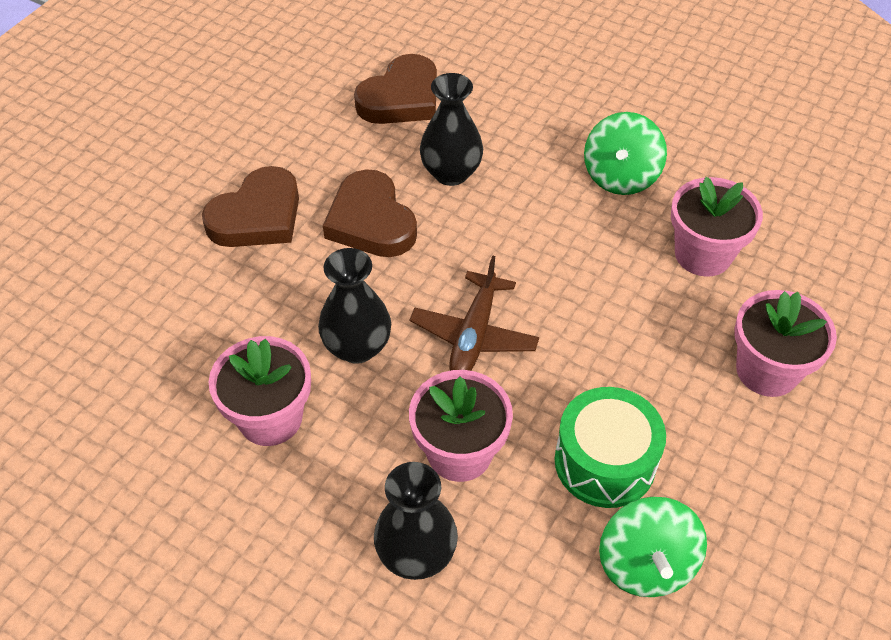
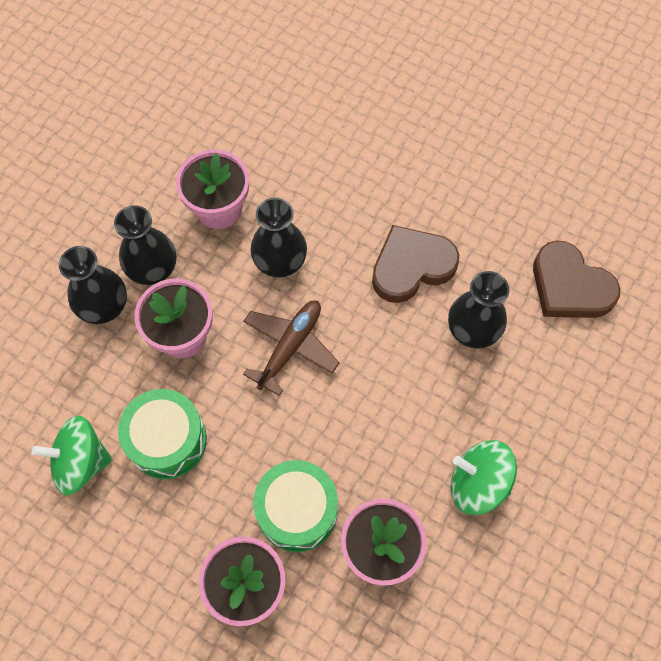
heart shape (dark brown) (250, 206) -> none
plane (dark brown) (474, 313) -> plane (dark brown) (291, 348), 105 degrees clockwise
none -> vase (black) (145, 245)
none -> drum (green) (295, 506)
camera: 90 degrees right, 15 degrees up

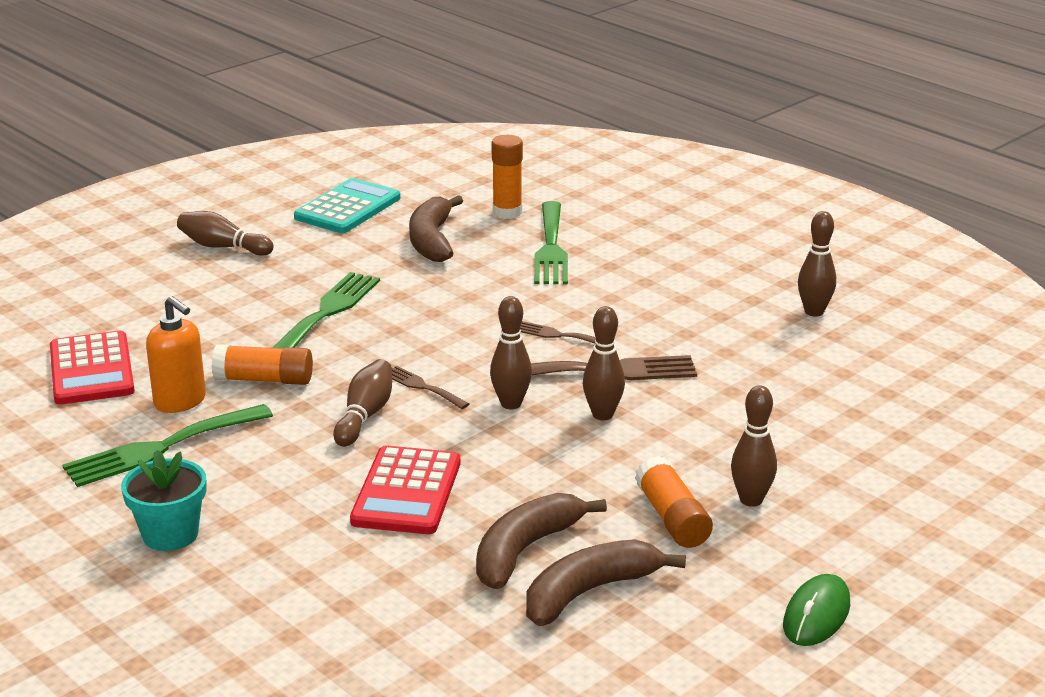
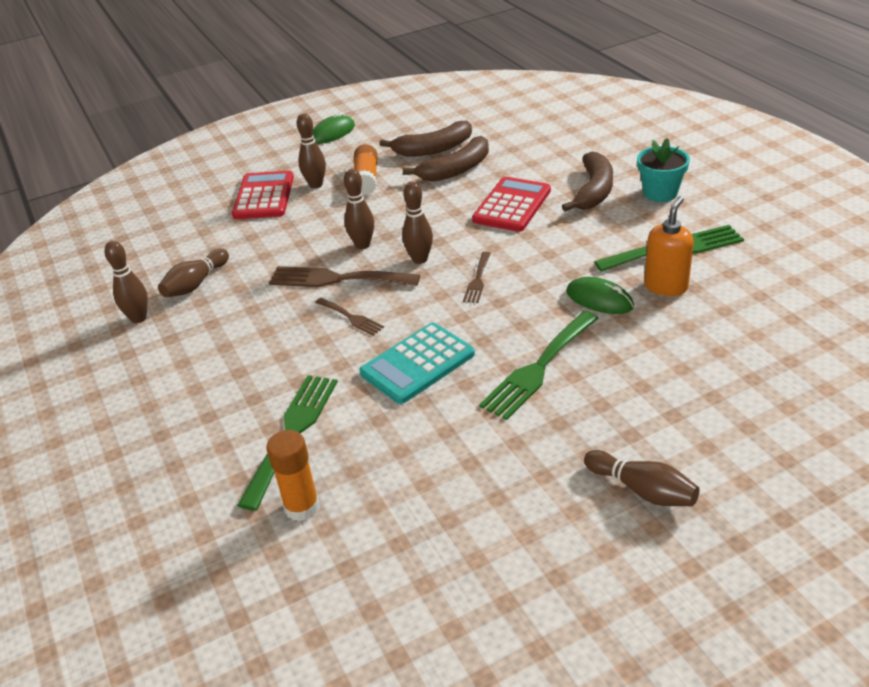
pocket calculator (red) (92, 368) -> pocket calculator (red) (263, 195), shifted
soap dispenser (orange) (176, 354) -> soap dispenser (orange) (669, 246), 60 degrees clockwise
glue (orange) (262, 364) -> PC mouse (green) (600, 295)
pocket calculator (teal) (347, 205) -> pocket calculator (teal) (417, 363), shifted
tenpin (dark brown) (362, 403) -> tenpin (dark brown) (193, 273), shifted
table fork (dark brown) (430, 387) -> table fork (dark brown) (477, 277), 45 degrees clockwise
banana (dark brown) (436, 228) -> banana (dark brown) (587, 181), shifted
camera: 160 degrees left, 10 degrees up

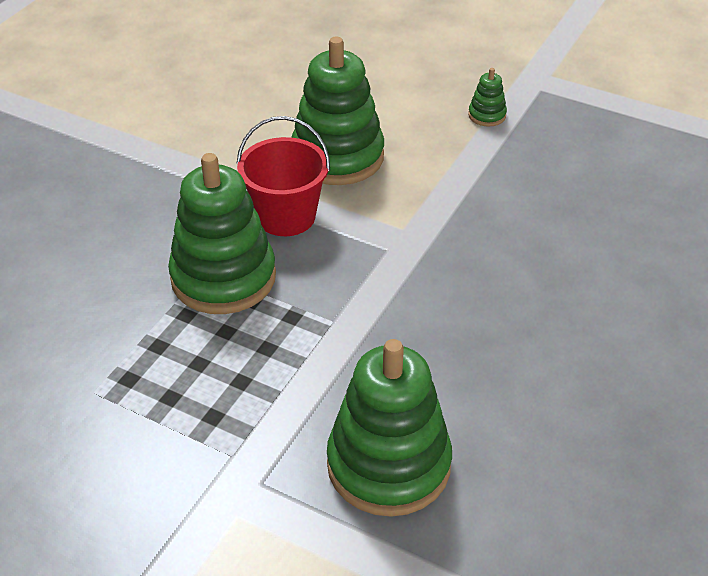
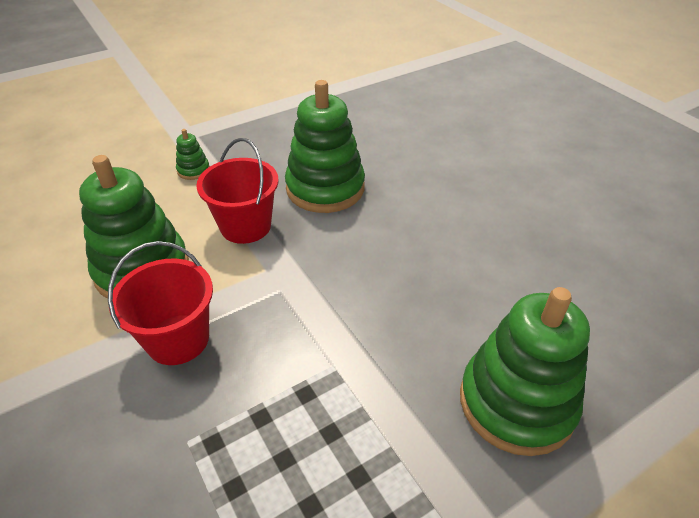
stacking toy (green) (222, 233) -> stacking toy (green) (325, 146), shifted
none -> sand bucket (red) (237, 191)
camera: 60 degrees left, 0 degrees up

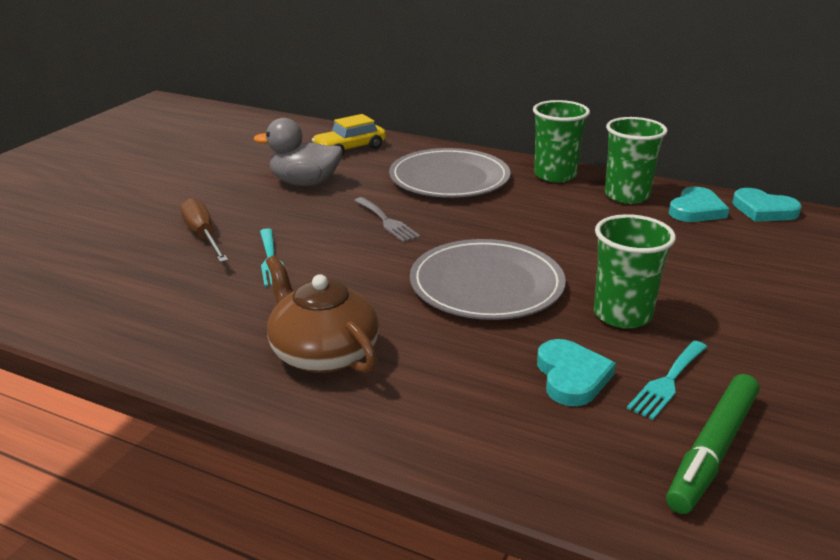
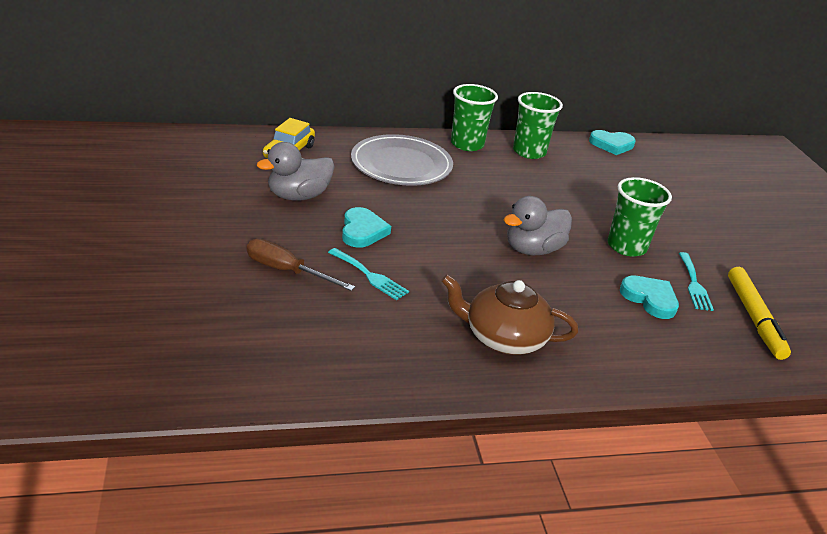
table fork (grey) (387, 219) -> none
flat dish (grey) (488, 279) -> duck (grey) (538, 225)
felt pen (green) (712, 444) -> felt pen (golden) (759, 313)
heart shape (teal) (699, 204) -> heart shape (teal) (366, 227), shifted
camera: 40 degrees left, 5 degrees up

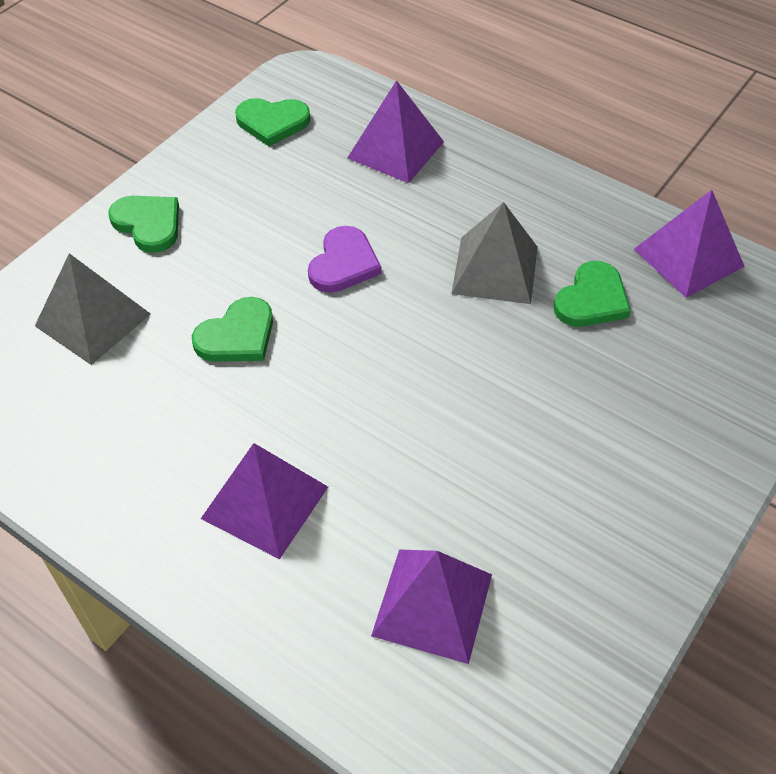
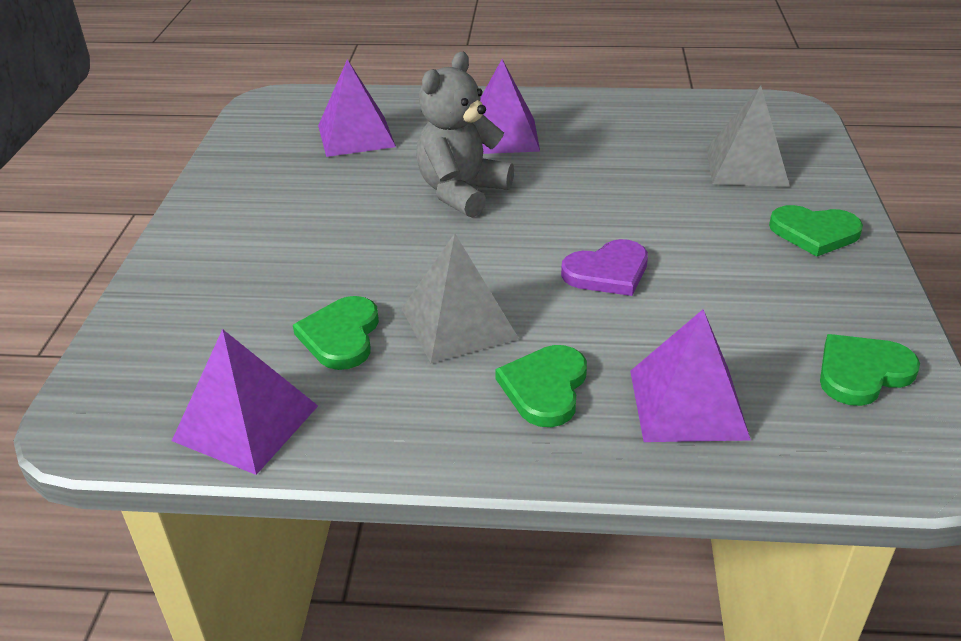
heart shape (green) (232, 329) -> heart shape (green) (541, 386), shifted
heart shape (royal purple) (345, 259) -> heart shape (royal purple) (604, 267), 105 degrees counterclockwise
none -> teddy bear (grey) (465, 135)
camera: 150 degrees right, 15 degrees down

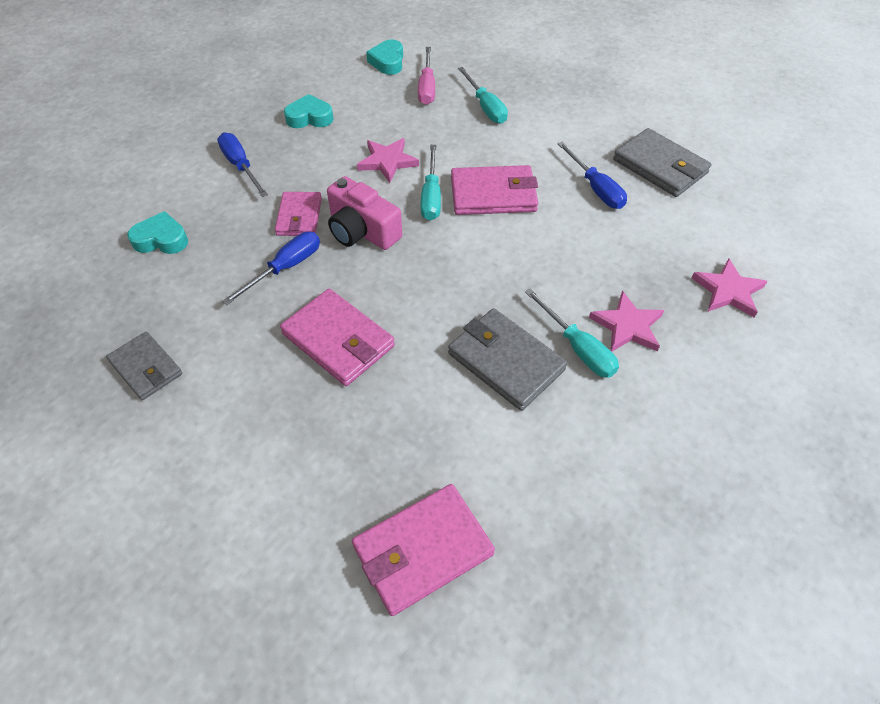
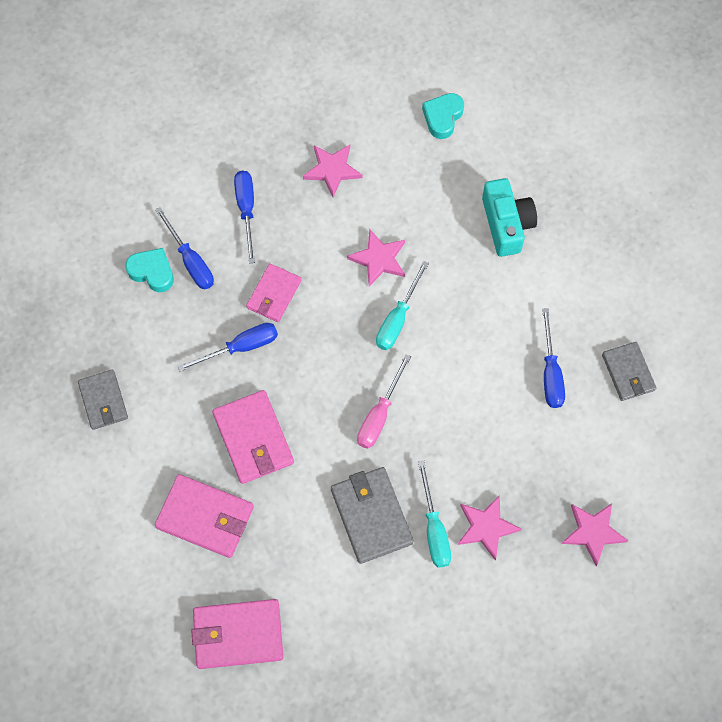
heart shape (teal) (309, 111) -> five-pointed star (rosy) (332, 171)
camera (rosy) (364, 213) -> none
screwdriver (rosy) (426, 76) -> screwdriver (rosy) (384, 401), shifted
billfold (rosy) (494, 190) -> billfold (rosy) (204, 516), shifted
screwdriver (teal) (483, 95) -> camera (teal) (509, 217)
billfold (grey) (662, 162) -> billfold (grey) (629, 371), x0.66
none -> screwdriver (blue) (184, 248)
camera: 25 degrees right, 15 degrees up

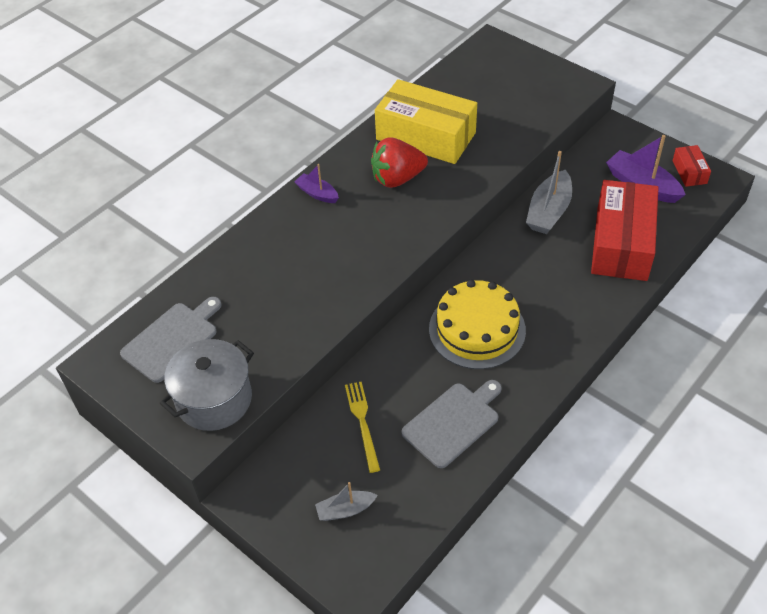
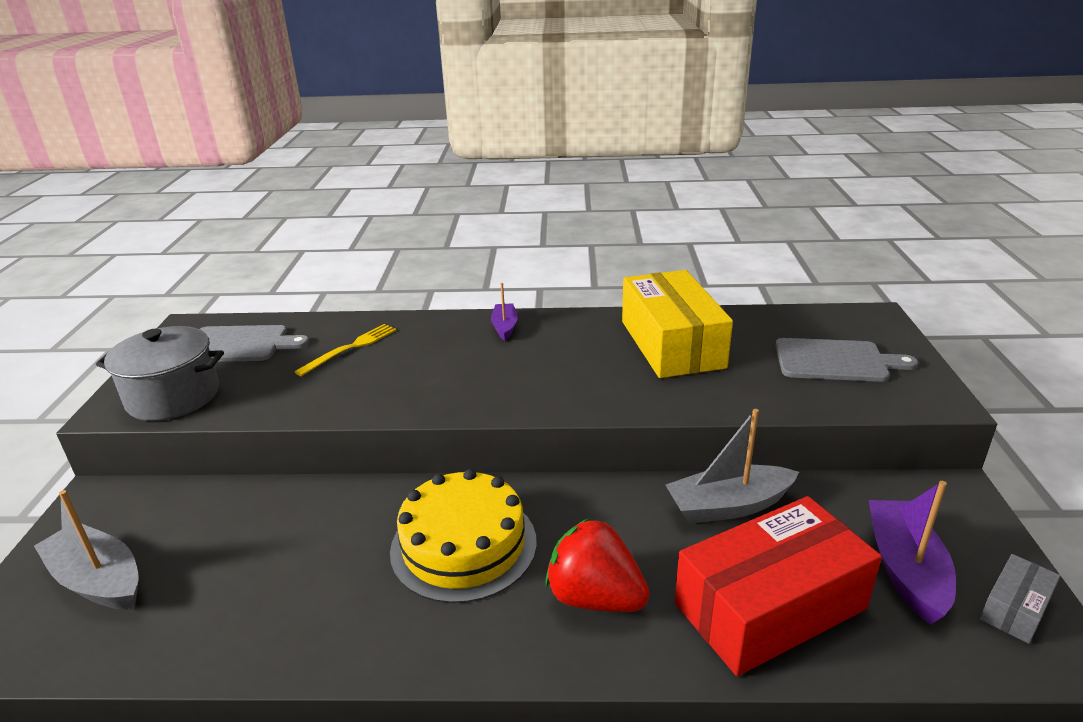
boat (grey) (346, 501) -> boat (grey) (86, 550), x1.72
table fork (golden) (362, 427) -> table fork (golden) (345, 350), shifted
toy strawberry (red) (399, 162) -> toy strawberry (red) (598, 565), shifted
chopping board (grey) (451, 424) -> chopping board (grey) (846, 360), shifted
parcel (red) (692, 166) -> parcel (grey) (1020, 599)
camera: 50 degrees right, 20 degrees down

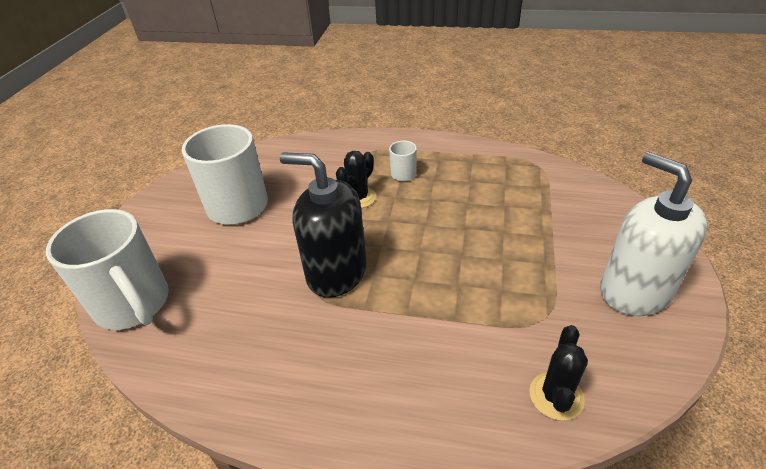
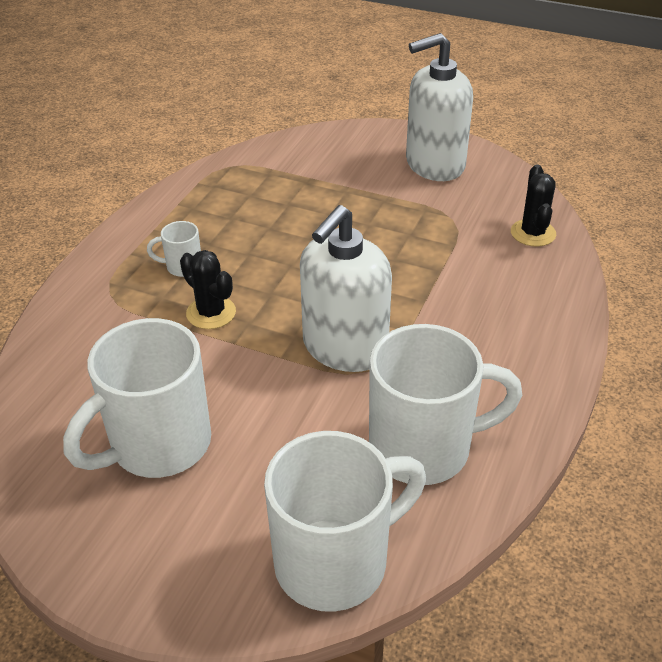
soap dispenser (black) (323, 225) -> soap dispenser (pure white) (346, 288)
cactus (black) (559, 373) -> cactus (black) (533, 205), 60 degrees clockwise
none -> mug (pure white) (445, 404)
camera: 80 degrees left, 0 degrees up

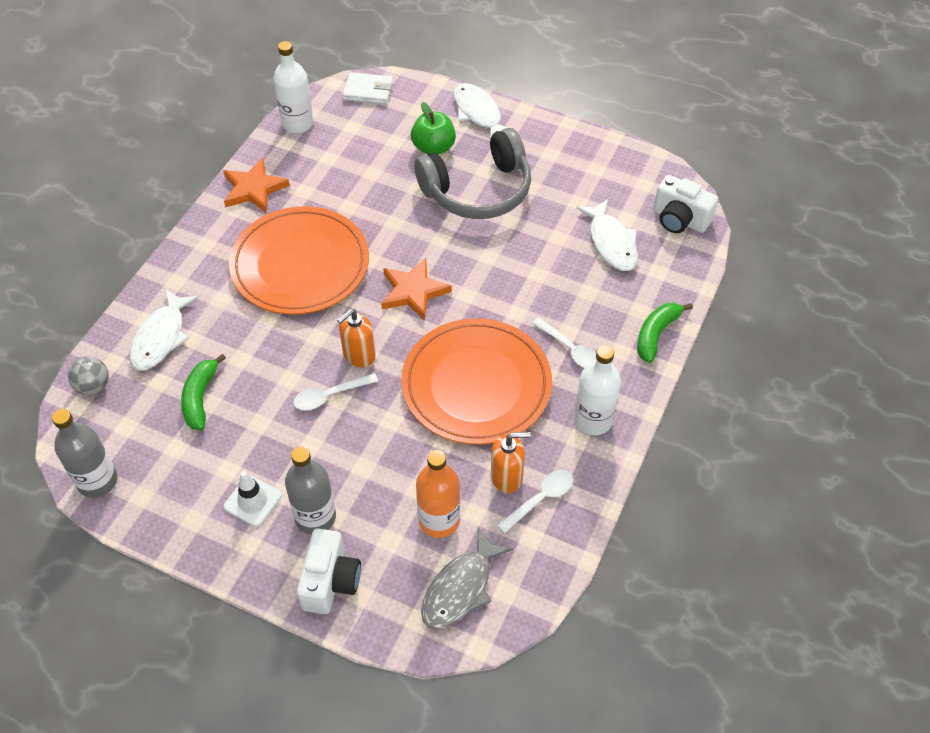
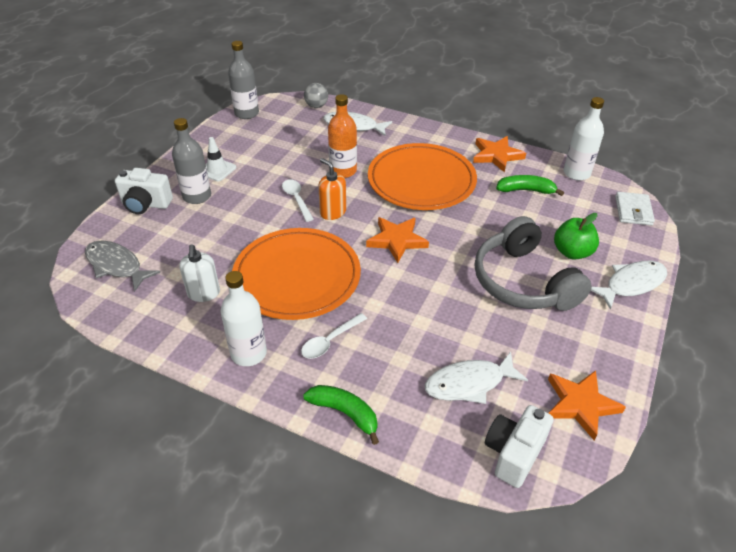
banana (green) (203, 392) -> banana (green) (530, 185), shifted
flask (orange) (438, 494) -> flask (orange) (342, 136), shifted
soap dispenser (orange) (511, 462) -> soap dispenser (pure white) (199, 273)
spoon (pure white) (535, 501) -> none
none -> five-pointed star (orange) (587, 405)
camera: 90 degrees right, 10 degrees down

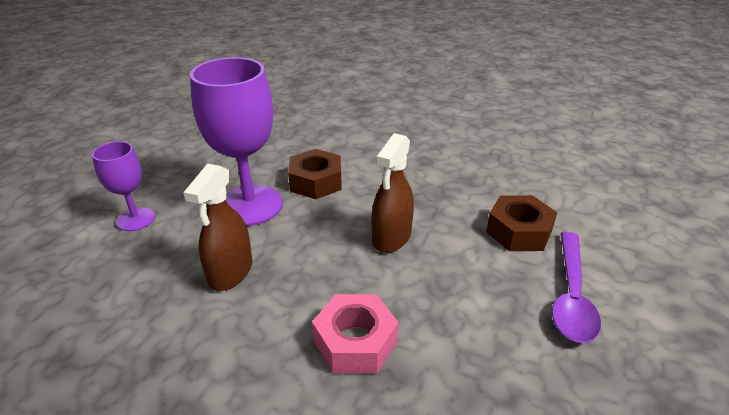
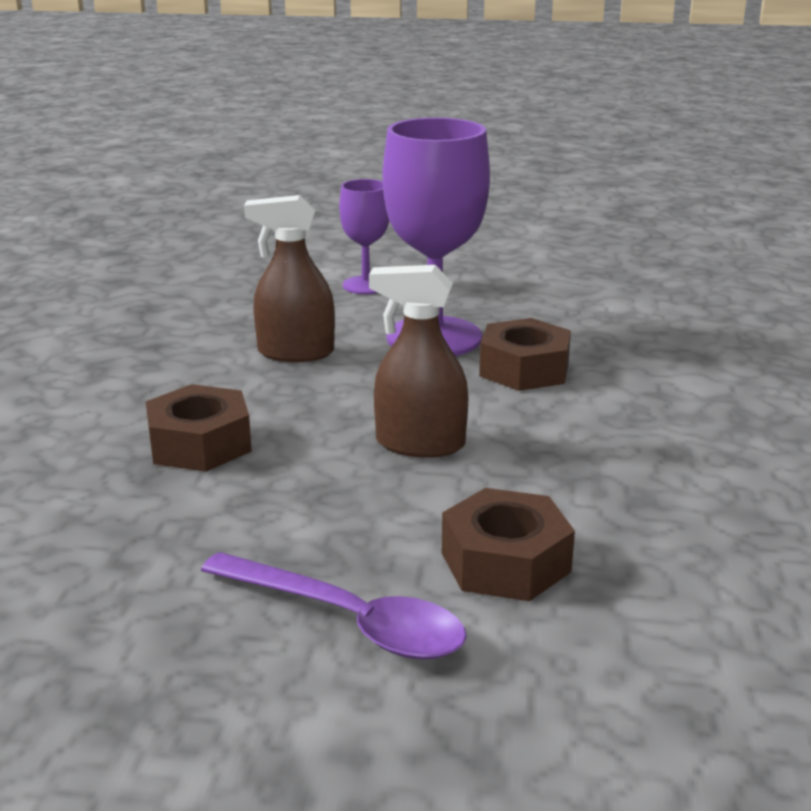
nut (rosy) (355, 333) -> nut (dark brown) (199, 428)
spoon (royal purple) (576, 287) -> spoon (royal purple) (334, 606), 150 degrees counterclockwise
camera: 75 degrees right, 10 degrees down

